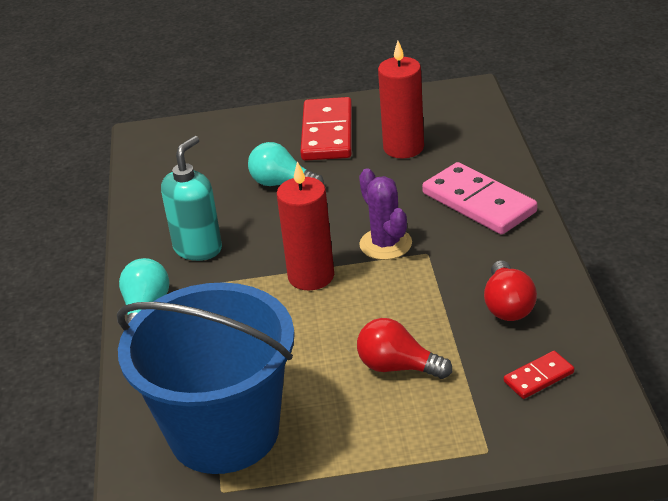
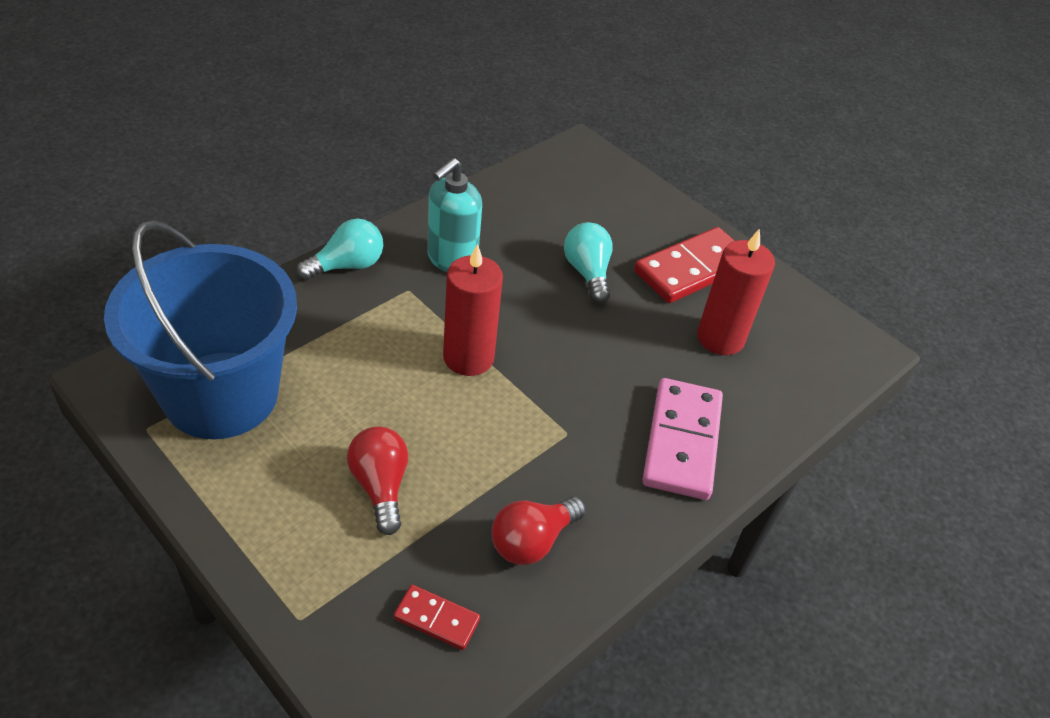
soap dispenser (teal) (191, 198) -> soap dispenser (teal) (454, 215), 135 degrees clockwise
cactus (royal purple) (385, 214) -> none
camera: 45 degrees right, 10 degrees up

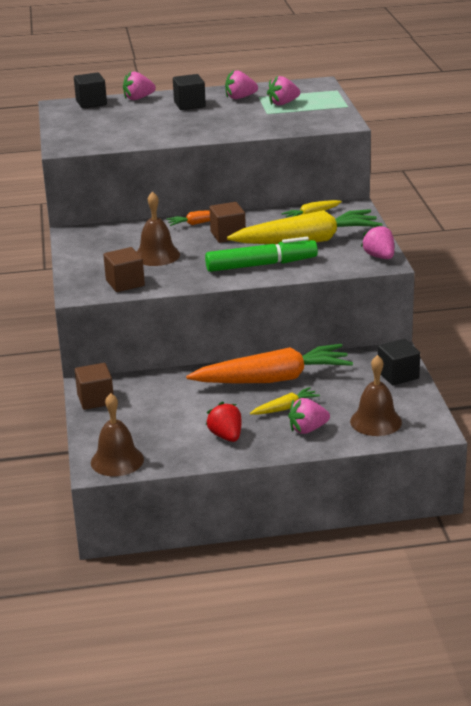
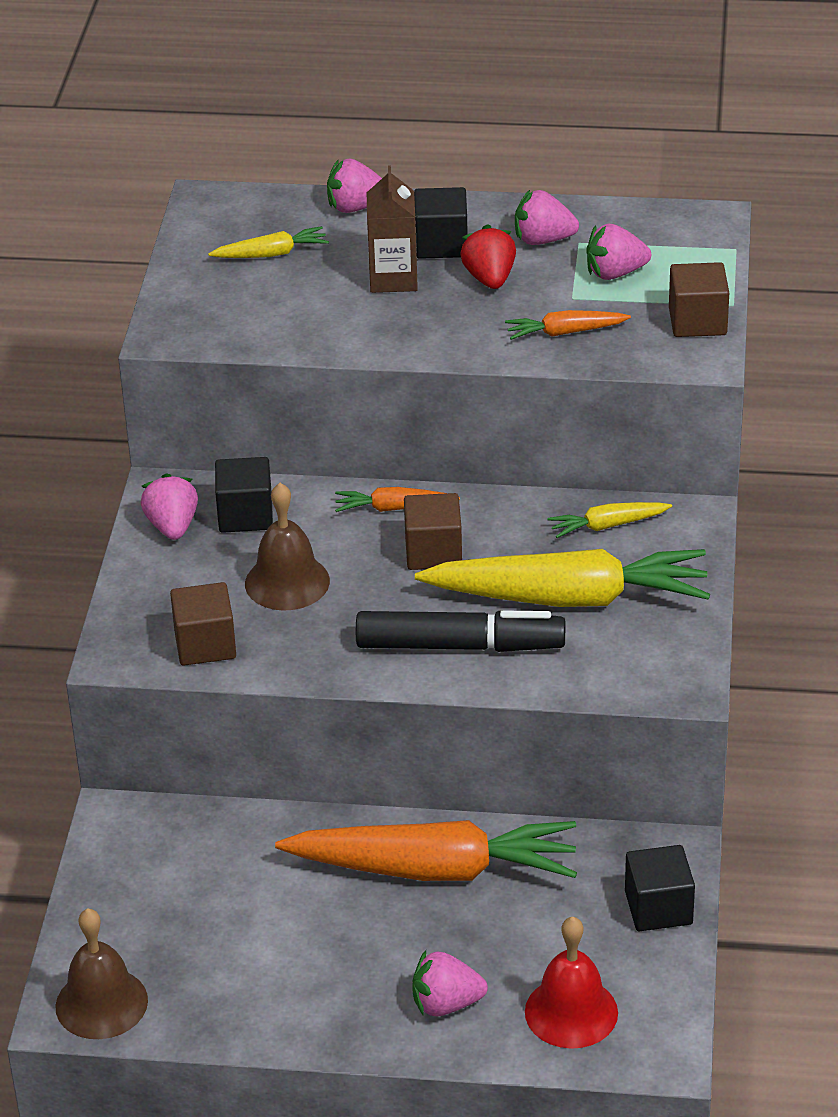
block (black) (90, 90) -> block (black) (244, 495), shifted
block (dark brown) (94, 386) -> block (dark brown) (699, 299), shifted
felt pen (green) (261, 254) -> felt pen (black) (460, 631)
toy strawberry (red) (224, 422) -> toy strawberry (red) (488, 256), shifted
carrot (golden) (285, 401) -> carrot (golden) (268, 242), shifted
bell (dark brown) (376, 395) -> bell (red) (571, 983)
toy strawberry (rosy) (377, 241) -> toy strawberry (rosy) (169, 506), shifted
none -> milk carton (dark brown) (392, 229)
none -> carrot (orange) (568, 325)
camera: 15 degrees right, 10 degrees up

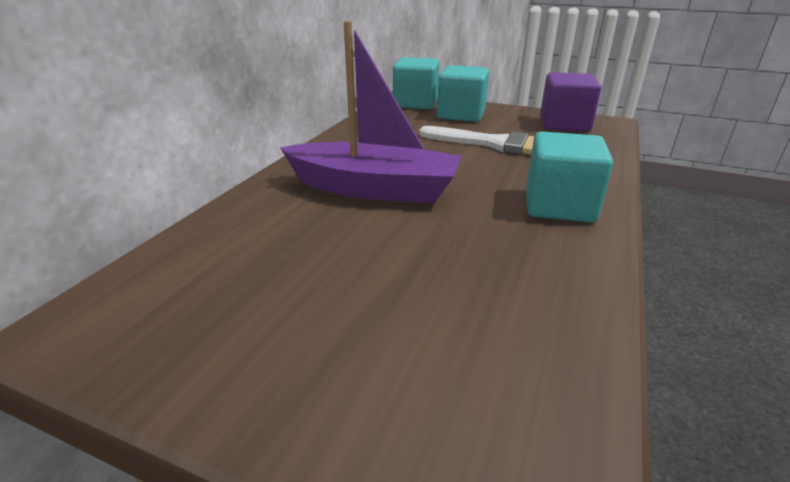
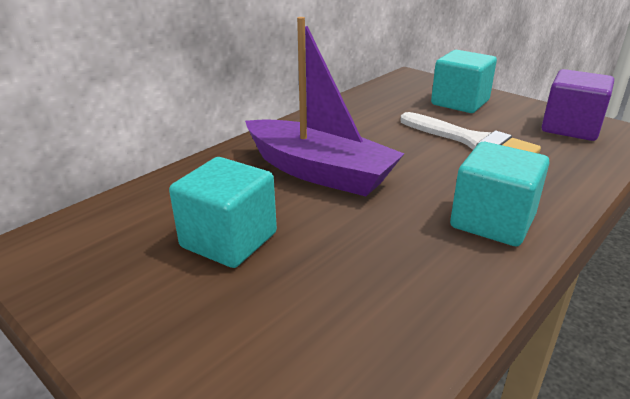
block (teal) (416, 83) -> block (teal) (223, 212), shifted
camera: 20 degrees right, 0 degrees up

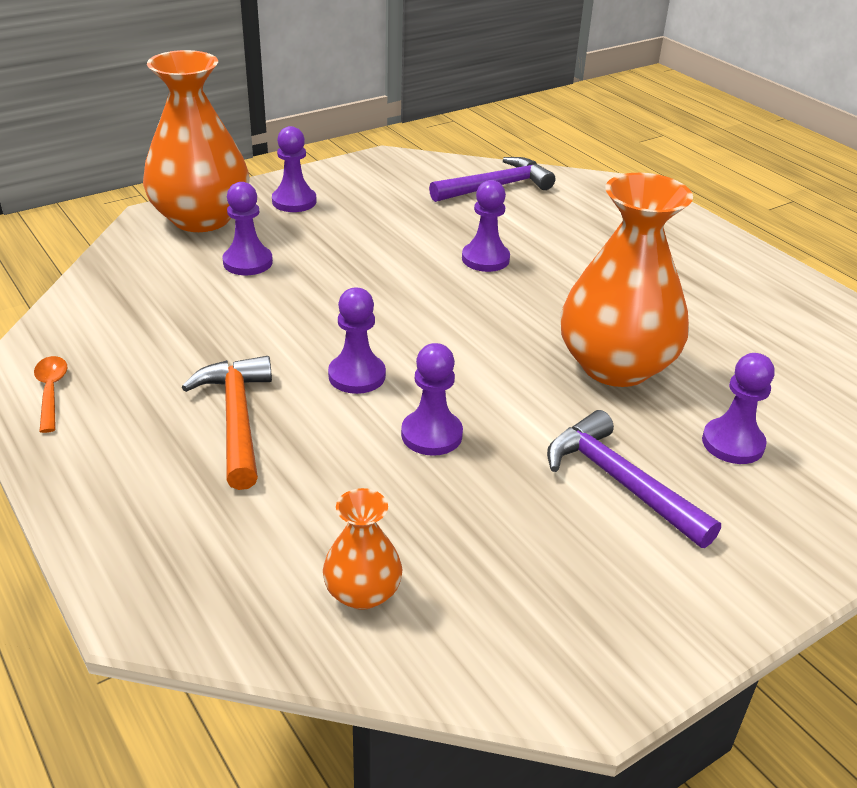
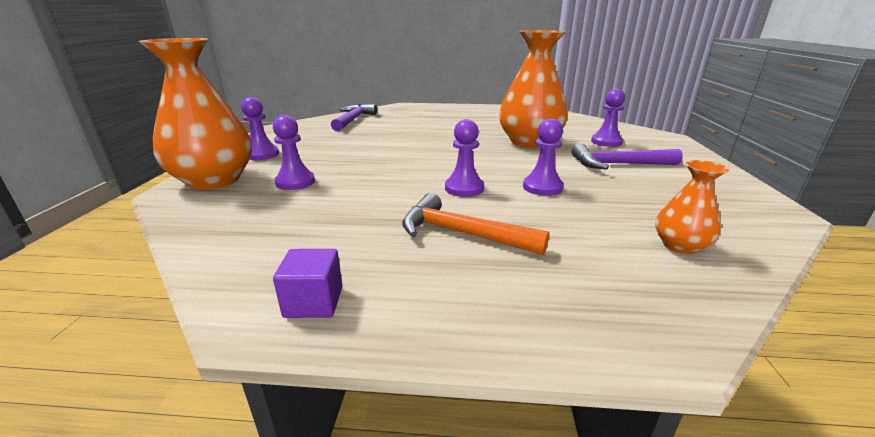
spoon (orange) (51, 394) -> block (royal purple) (308, 283)
pawn (royal purple) (486, 226) -> none
camera: 50 degrees left, 10 degrees down

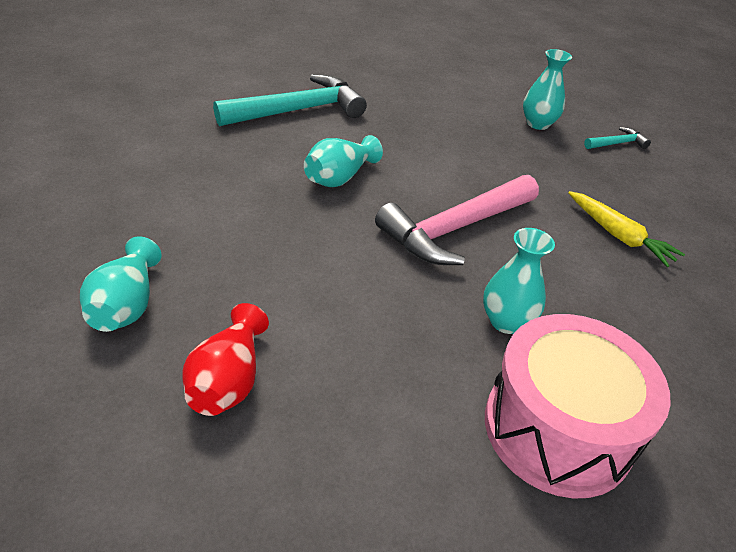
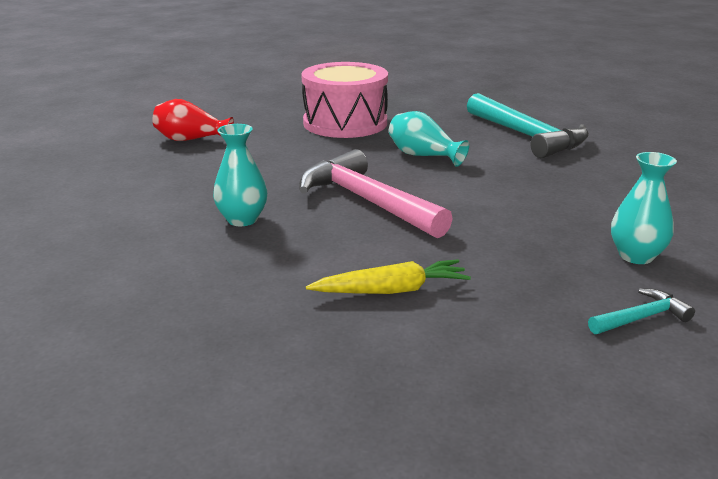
vase (teal) (121, 284) -> none
drum (rosy) (578, 406) -> drum (rosy) (344, 100), shifted
carrot (golden) (626, 229) -> carrot (golden) (388, 276), 150 degrees counterclockwise
claw hammer (teal) (617, 138) -> claw hammer (teal) (641, 311), 90 degrees counterclockwise
camera: 90 degrees right, 15 degrees down

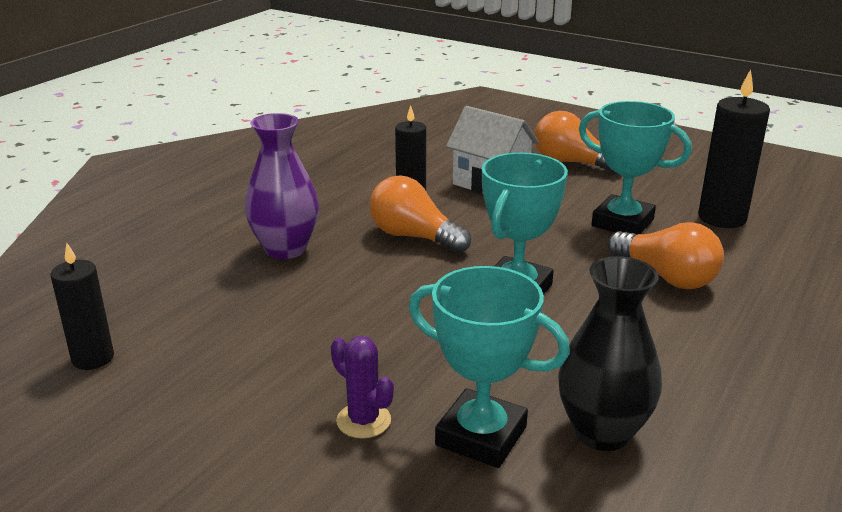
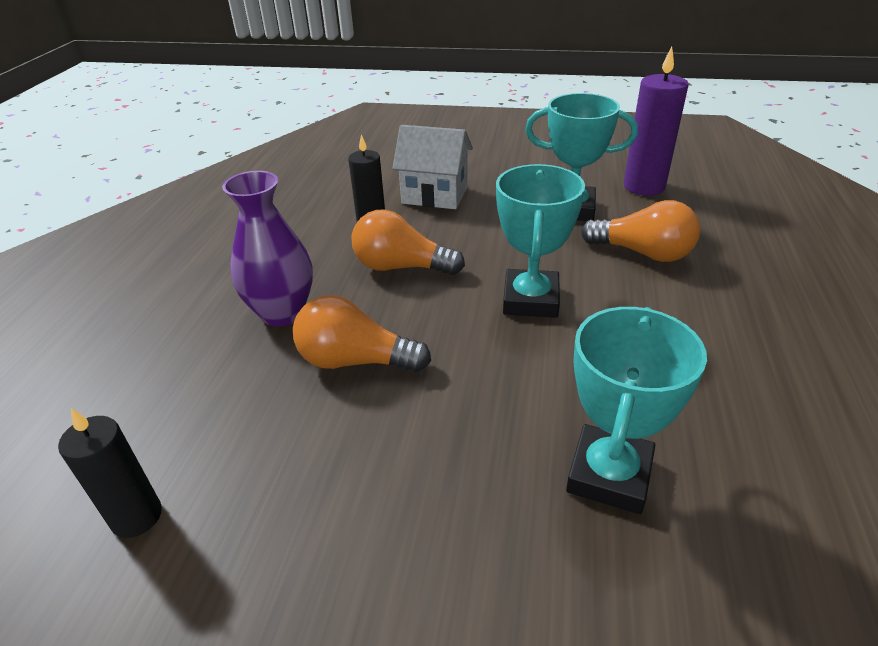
cactus (royal purple) (362, 387) -> none
prize cup (teal) (489, 367) -> prize cup (teal) (636, 410), 75 degrees counterclockwise
lightbulb (orange) (575, 142) -> lightbulb (orange) (362, 334), shifted
vase (black) (610, 353) -> none
pillar candle (black) (734, 149) -> pillar candle (royal purple) (656, 121)
camera: 20 degrees left, 10 degrees up

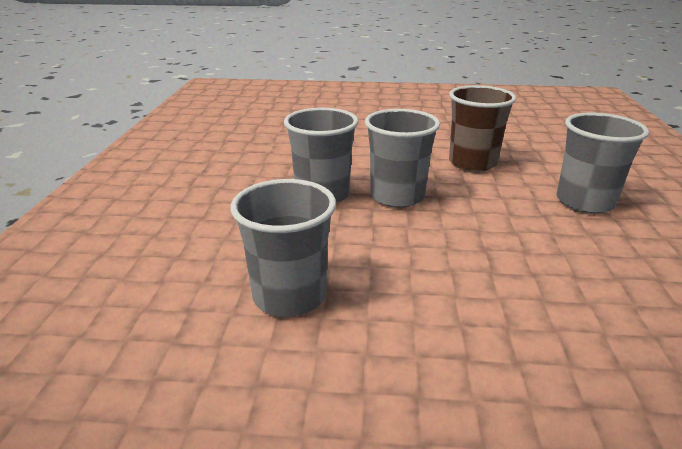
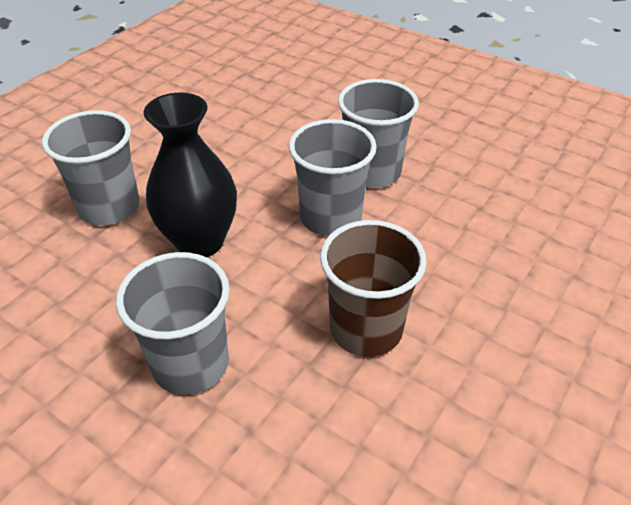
cup (grey) (283, 248) -> cup (grey) (91, 168), shifted
none -> vase (black) (190, 175)
camera: 120 degrees right, 15 degrees up

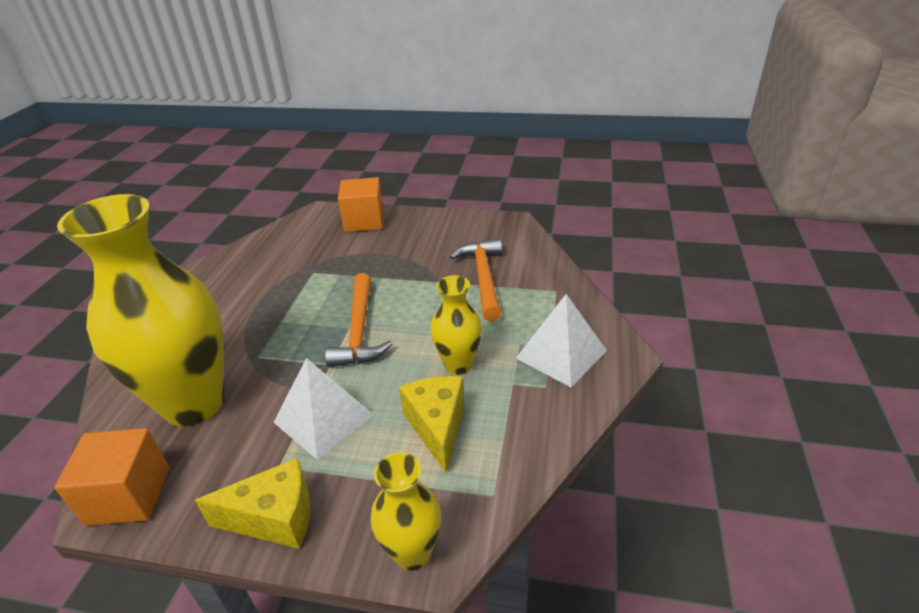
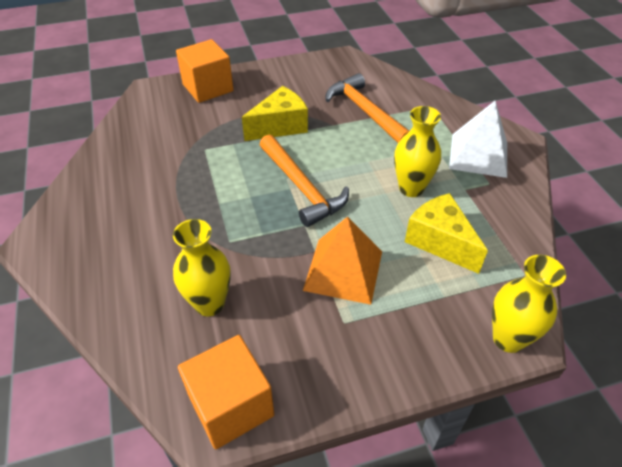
vase (golden) (141, 310) -> vase (golden) (202, 267), x0.48
piece of cheese (golden) (253, 503) -> piece of cheese (golden) (275, 113), shifted
pyramid (pure white) (323, 409) -> pyramid (orange) (342, 261)
camera: 30 degrees left, 10 degrees up

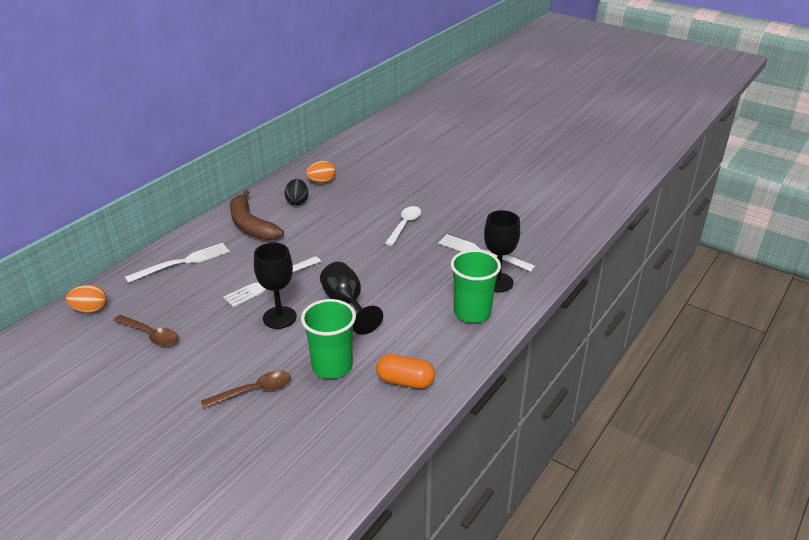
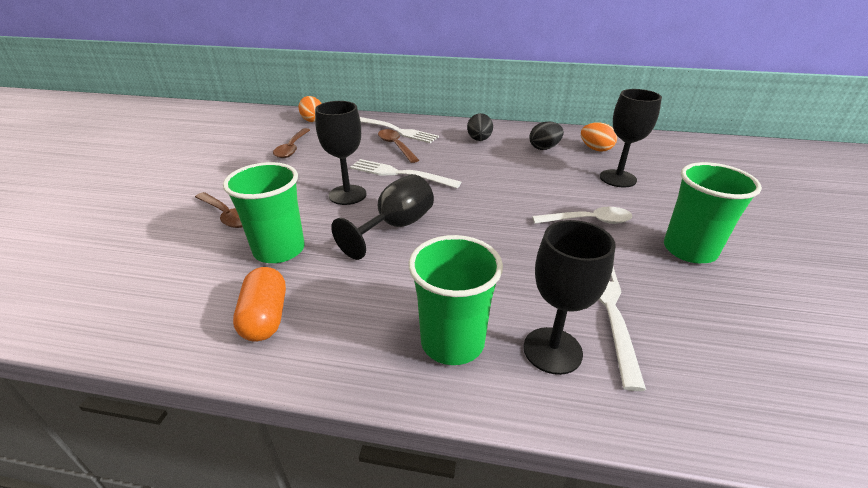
banana (dark brown) (257, 215) -> toy egg (black) (480, 127)
none -> spoon (dark brown) (398, 146)
none -> goblet (black) (631, 138)
none -> cup (green) (713, 212)
camera: 65 degrees right, 0 degrees up

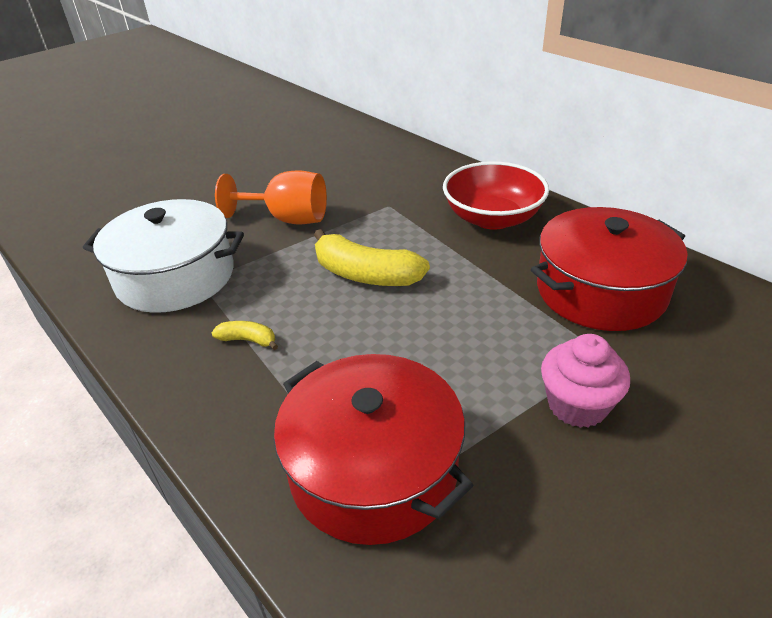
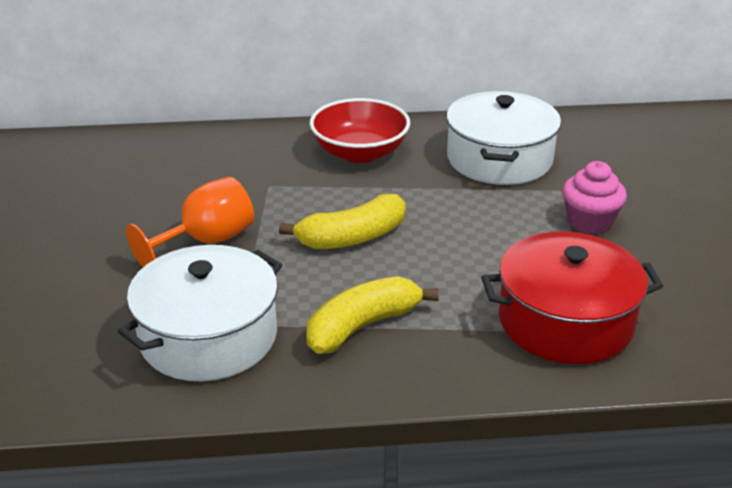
banana (golden) (245, 335) -> banana (golden) (372, 315), x2.07
cooking pot (red) (609, 269) -> cooking pot (pure white) (503, 138)
camera: 55 degrees left, 5 degrees down

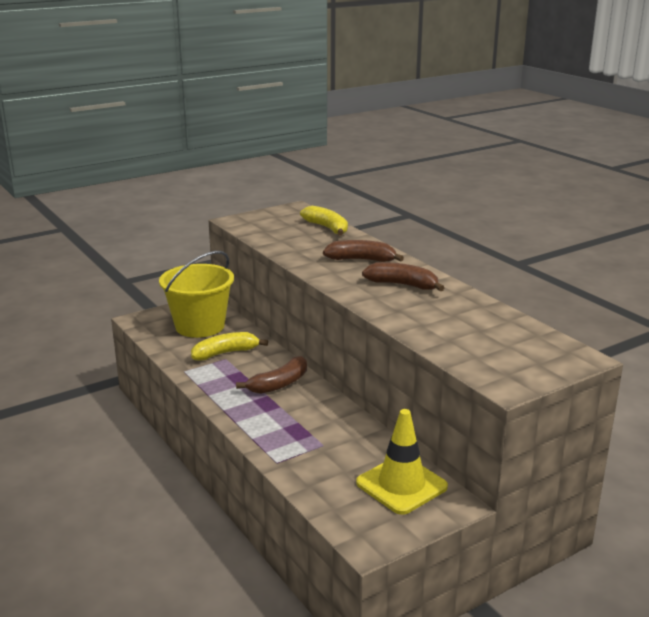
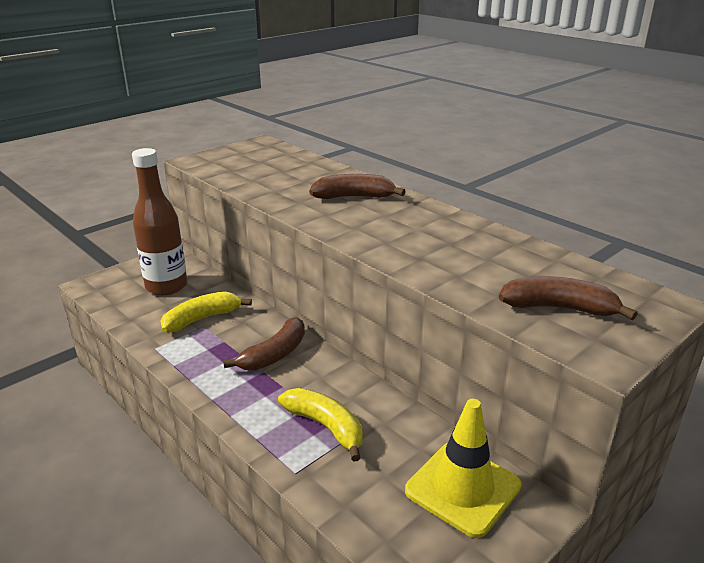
sand bucket (golden) (196, 294) -> flask (dark brown) (159, 221)
banana (golden) (324, 221) -> banana (golden) (320, 425), shifted
banana (dark brown) (403, 276) -> banana (dark brown) (568, 298), shifted
camera: 10 degrees left, 5 degrees up

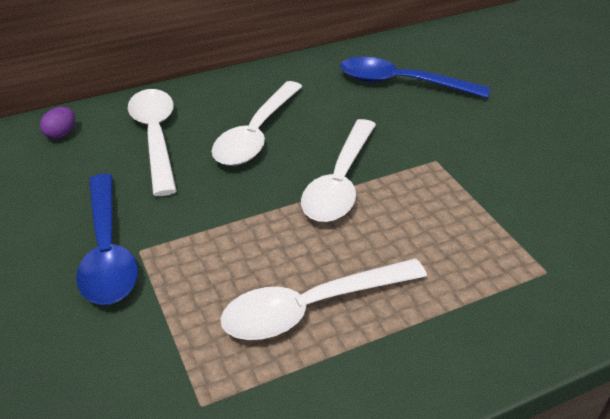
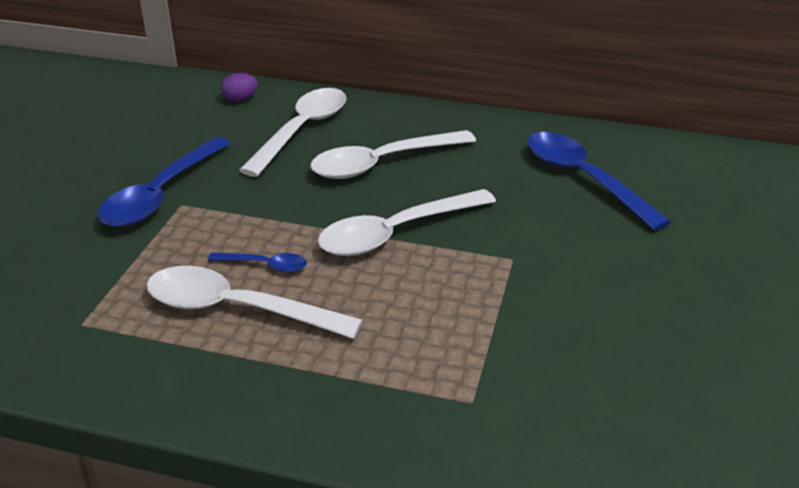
none -> spoon (blue) (257, 262)
camera: 40 degrees right, 5 degrees down

